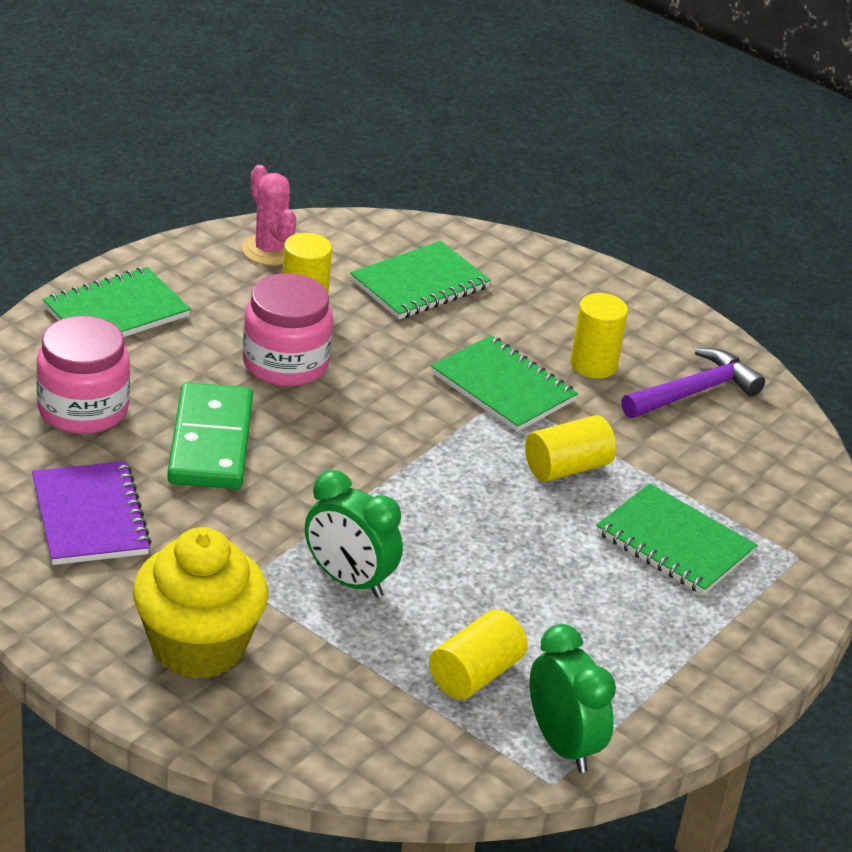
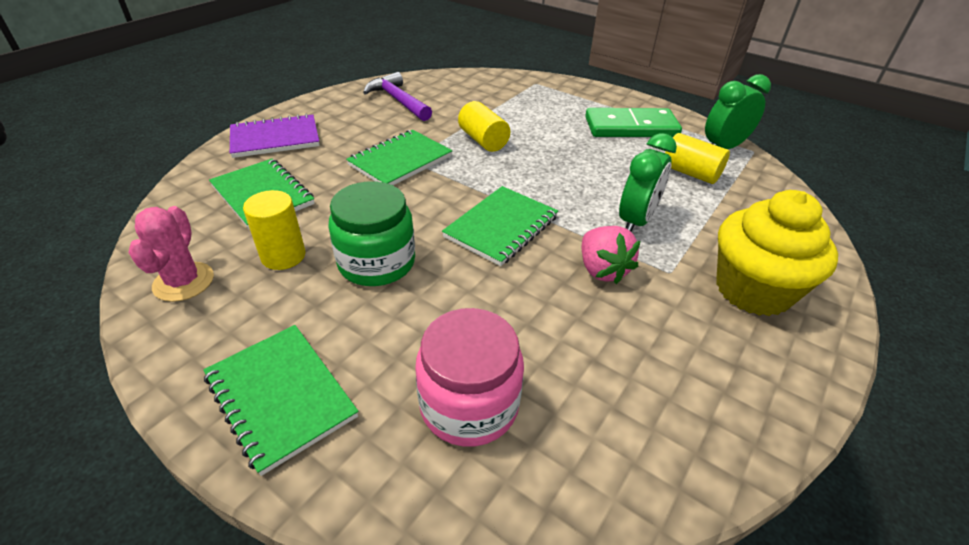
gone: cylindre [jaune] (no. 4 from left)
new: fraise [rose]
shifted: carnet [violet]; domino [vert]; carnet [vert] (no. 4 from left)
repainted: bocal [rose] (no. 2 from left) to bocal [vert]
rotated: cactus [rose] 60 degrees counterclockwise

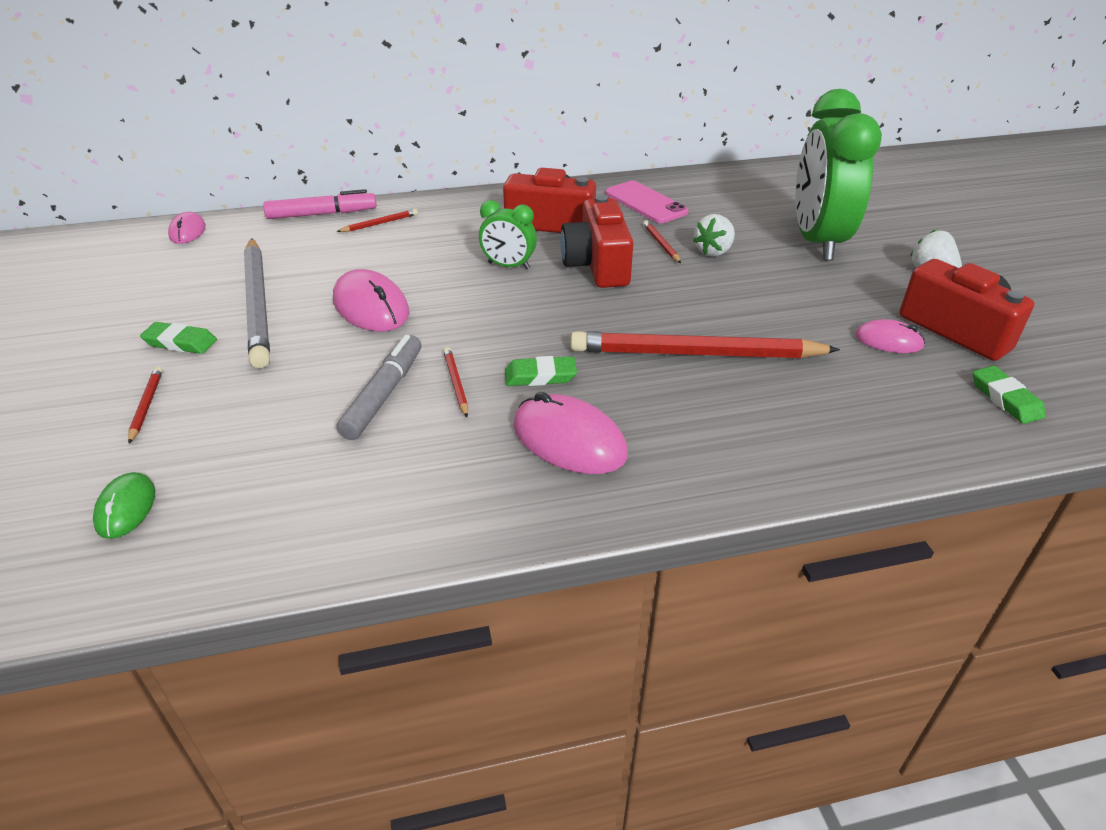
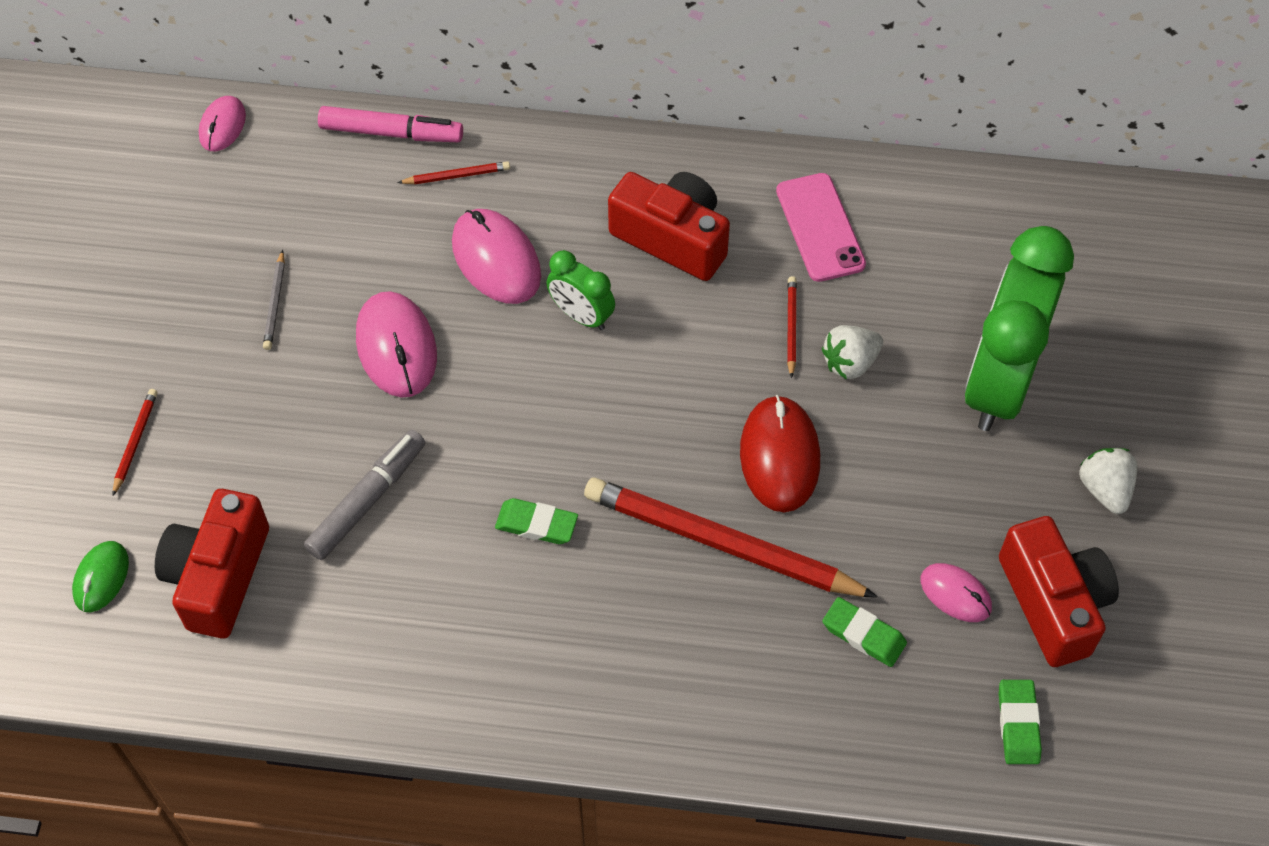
gone: crayon [rouge] (no. 3 from left)
new: souris [rouge]
shifted: gomme [vert] (no. 1 from left in the first image) to gomme [vert] (no. 2 from left); souris [rose] (no. 3 from left); appareil photo [rouge] (no. 2 from left in the first image) to appareil photo [rouge] (no. 1 from left)
scaled: crayon [gris] x0.41

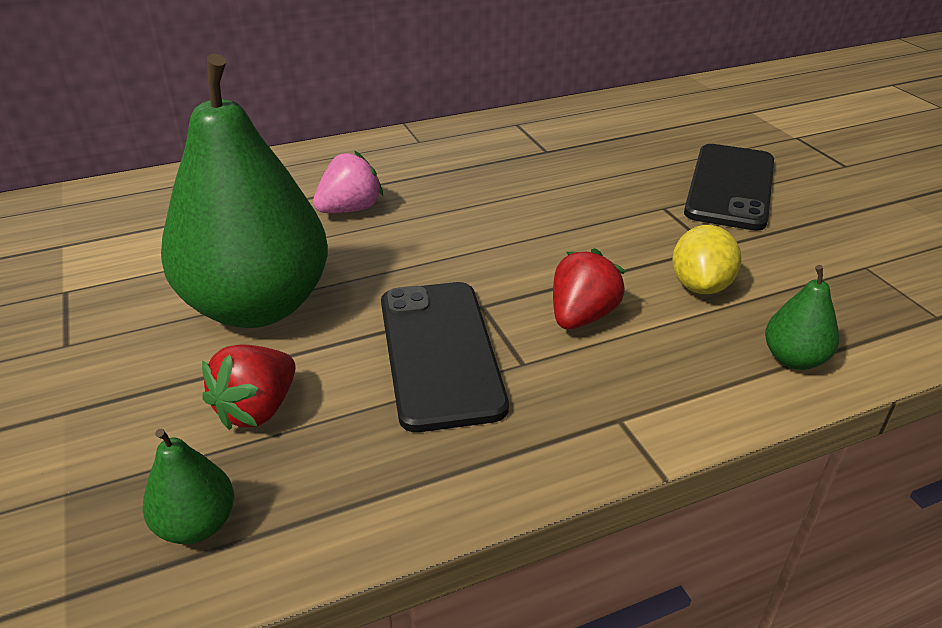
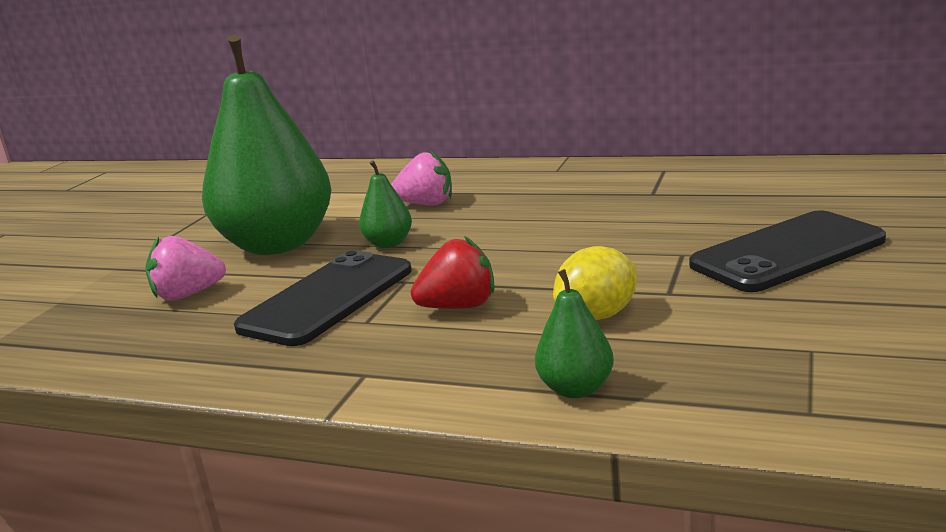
shifted: poire [vert] (no. 1 from left in the first image) to poire [vert] (no. 2 from left)
repainted: fraise [rouge] (no. 1 from left) to fraise [rose] (no. 1 from left)

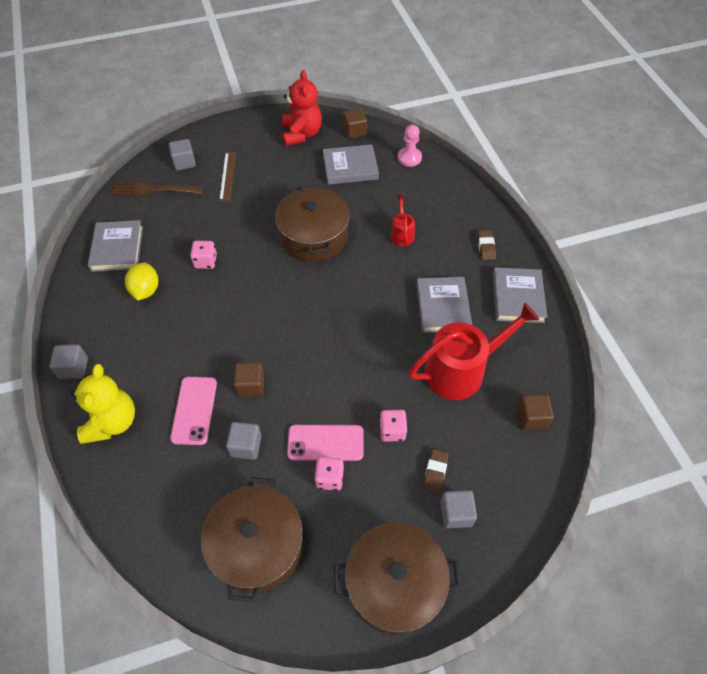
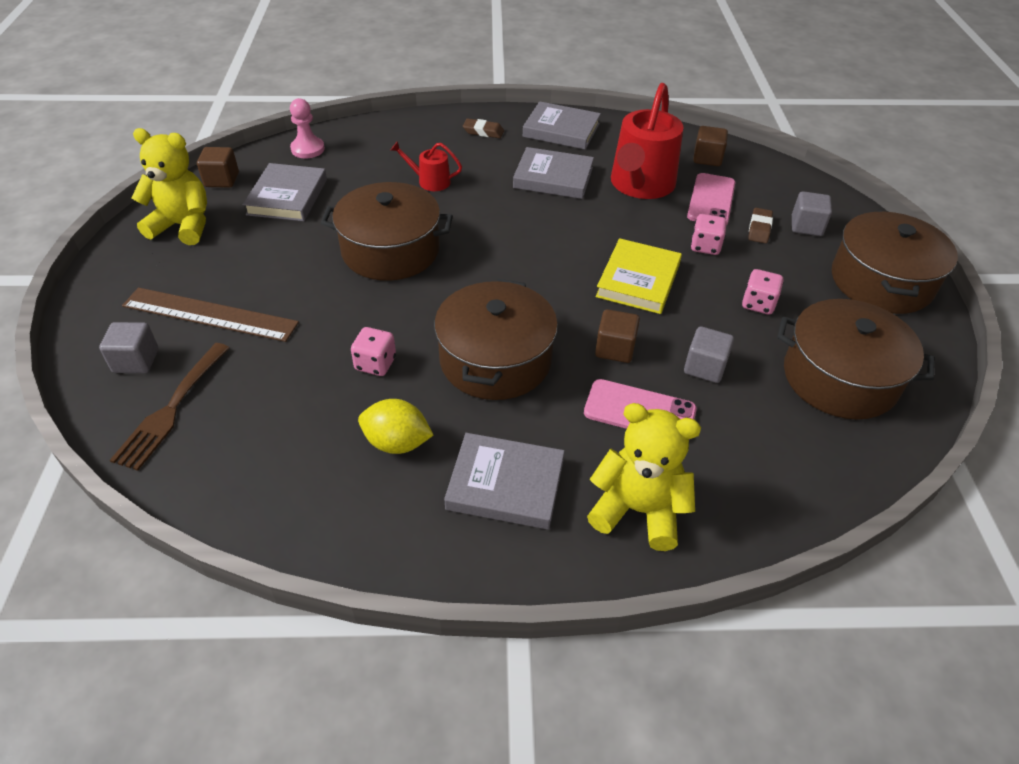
gone: cube [gris] (no. 1 from left)
new: marmite [marron] (no. 2 from left); livre [jaune]
shifted: livre [gris] (no. 1 from left in the first image) to livre [gris] (no. 2 from left); téléphone [rose] (no. 2 from left)
repainted: ours en peluche [rouge] to ours en peluche [jaune] (no. 1 from left)
rotated: arrosoir [rouge] (no. 2 from left) 150 degrees counterclockwise; gomme [marron] (no. 1 from left in the first image) 75 degrees clockwise
scaled: règle [marron] x1.58

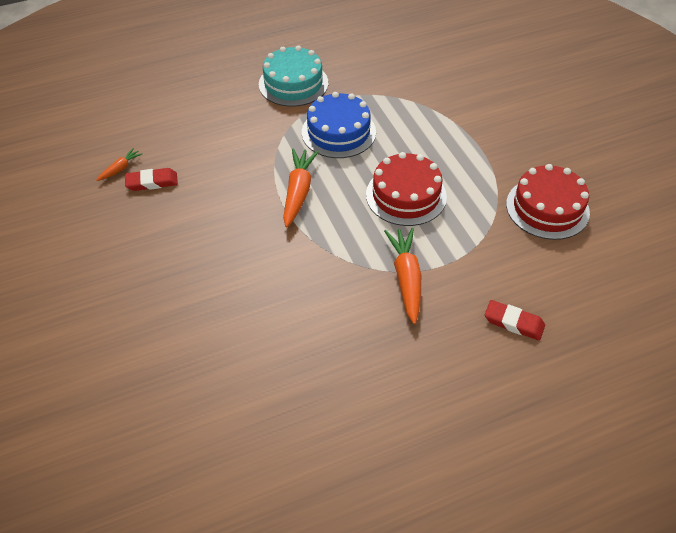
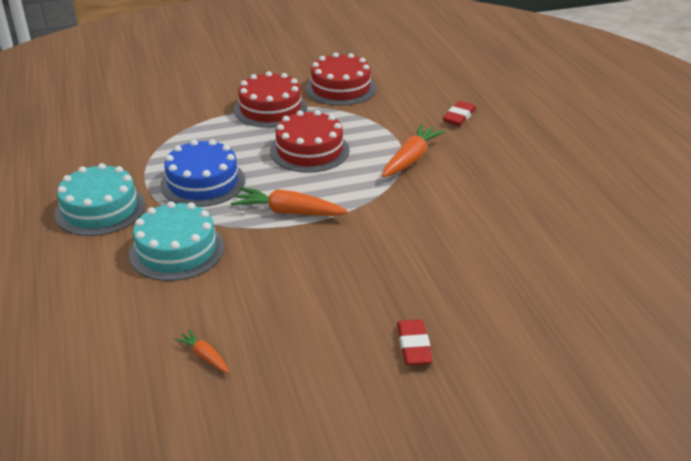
new: gâteau [turquoise] (no. 2 from left); gâteau [rouge] (no. 1 from left)
shifted: gomme [rouge] (no. 1 from left)
rotated: carotte [orange] (no. 3 from left) 120 degrees clockwise

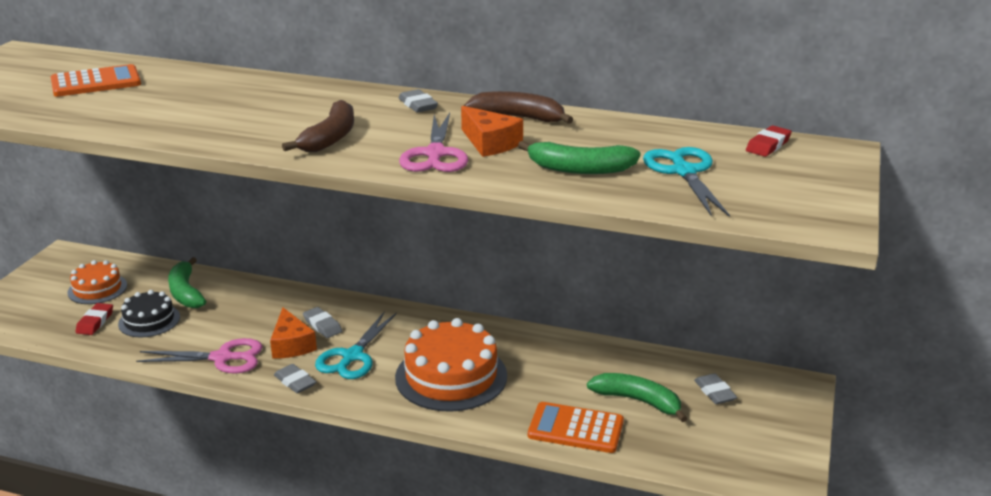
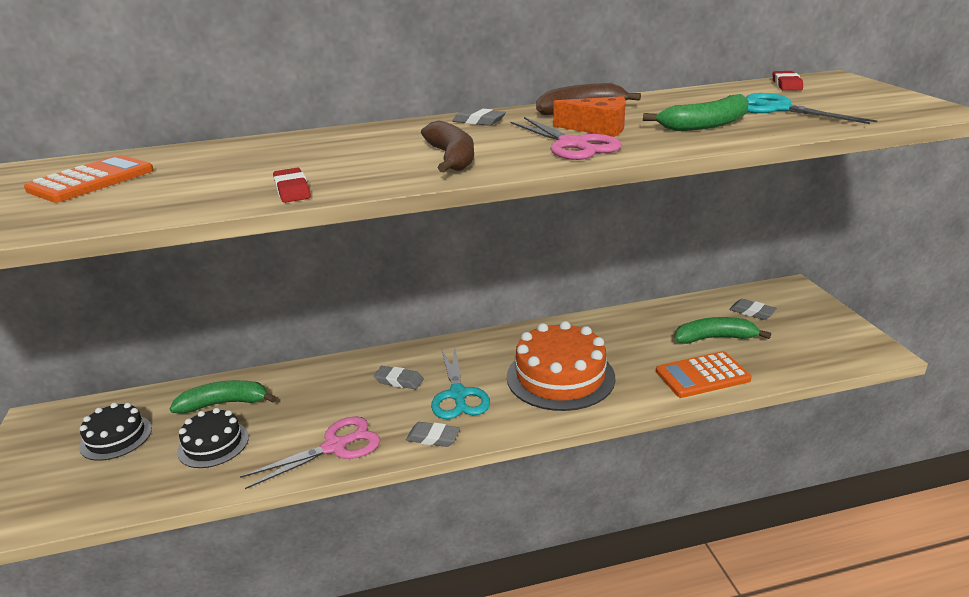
gone: fromage [orange] (no. 1 from left)
shifted: gomme [rouge] (no. 1 from left)
repainted: gâteau [orange] (no. 1 from left) to gâteau [noir] (no. 1 from left)
rotated: banane [vert] (no. 1 from left) 135 degrees clockwise

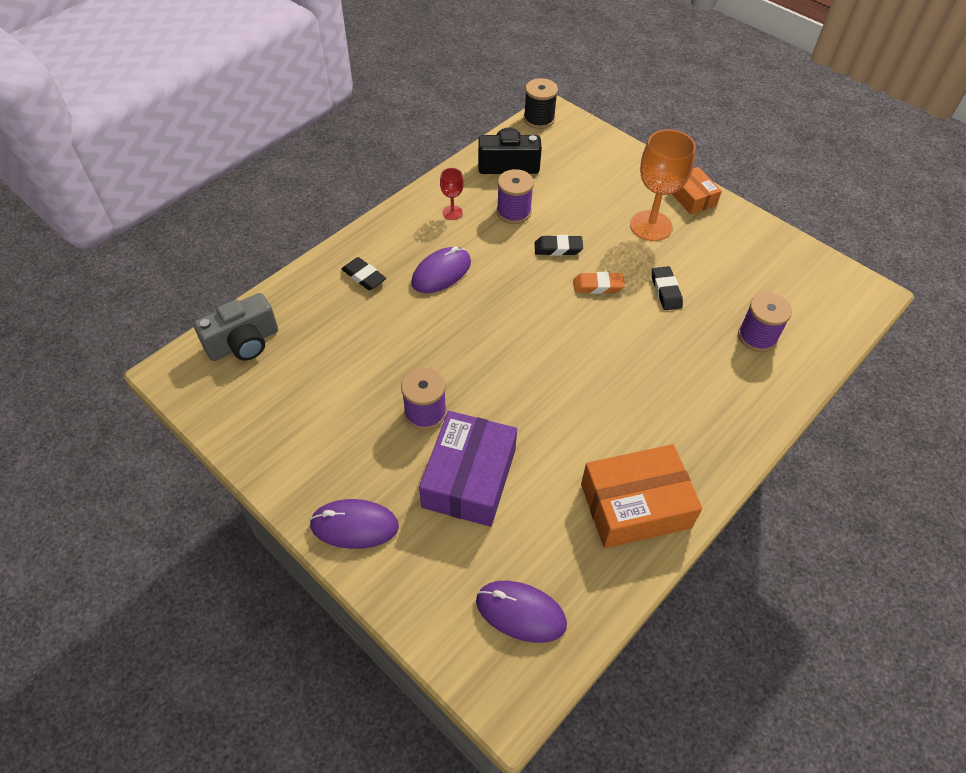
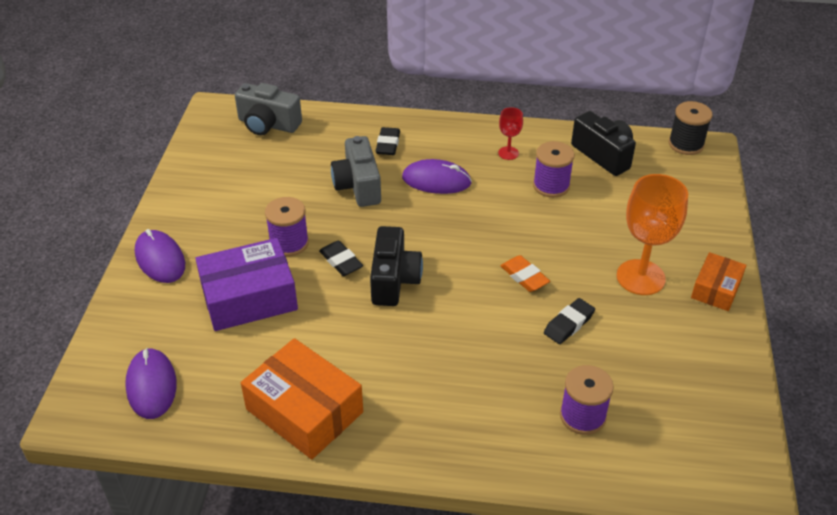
new: appareil photo [gris] (no. 2 from left); appareil photo [noir] (no. 1 from left)
shifted: gomme [noir] (no. 2 from left in the first image) to gomme [noir] (no. 1 from left)

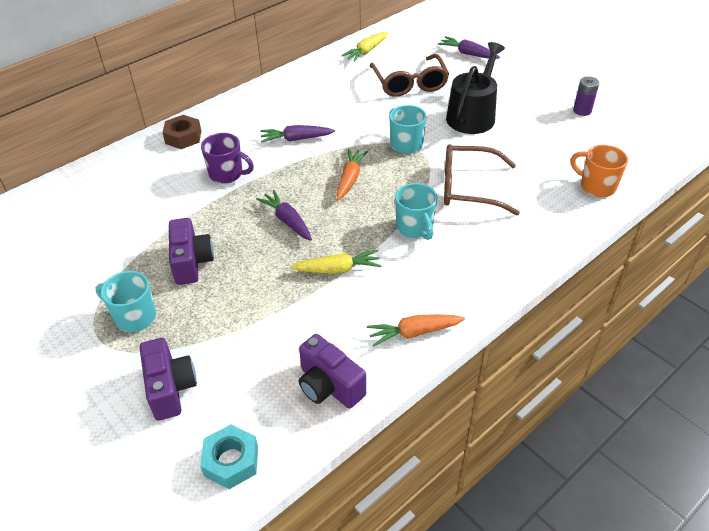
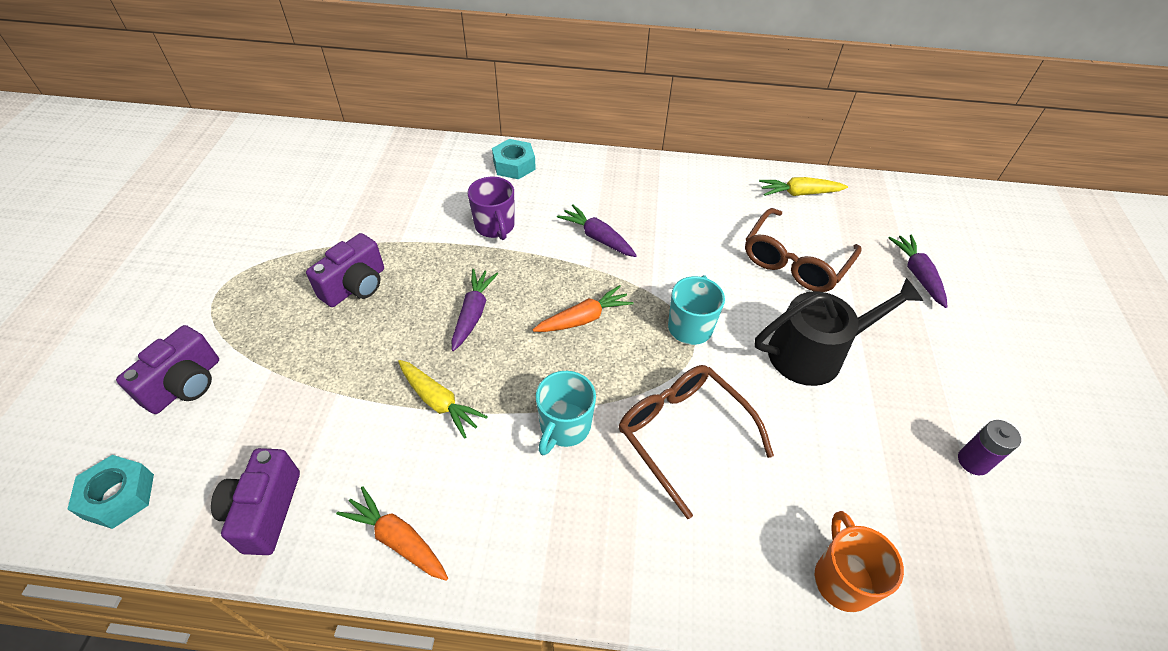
gone: tasse [turquoise] (no. 1 from left)
repainted: écrou [marron] to écrou [turquoise] (no. 2 from left)

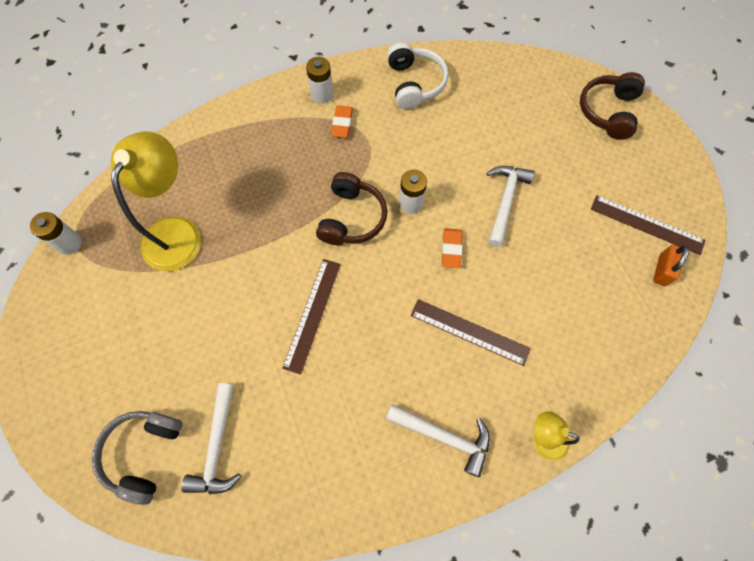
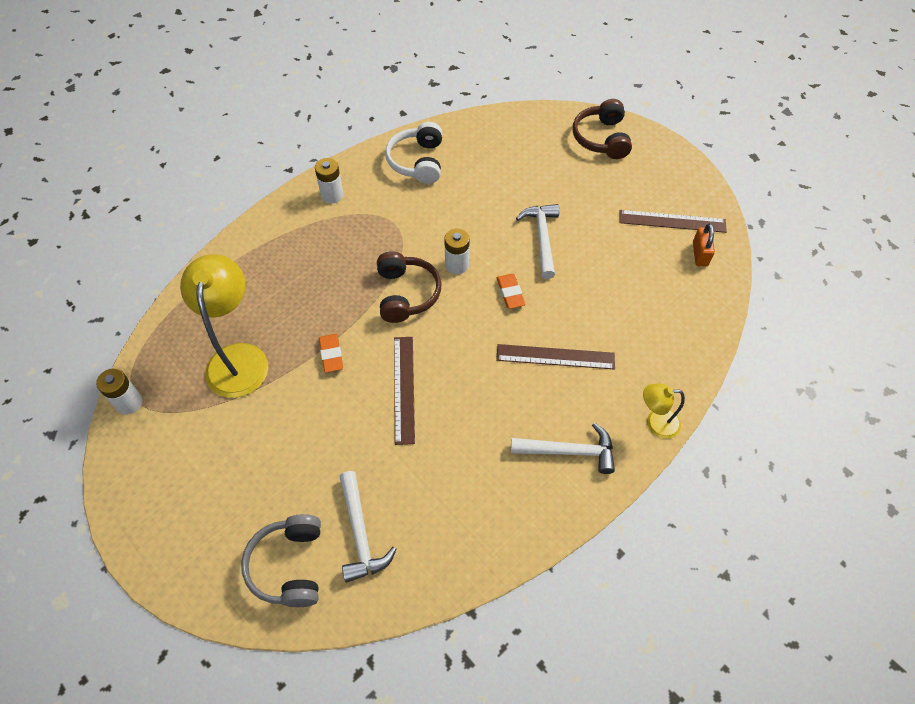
shifted: gomme [orange] (no. 1 from left)
rotated: casque audio [blanc] 150 degrees counterclockwise

